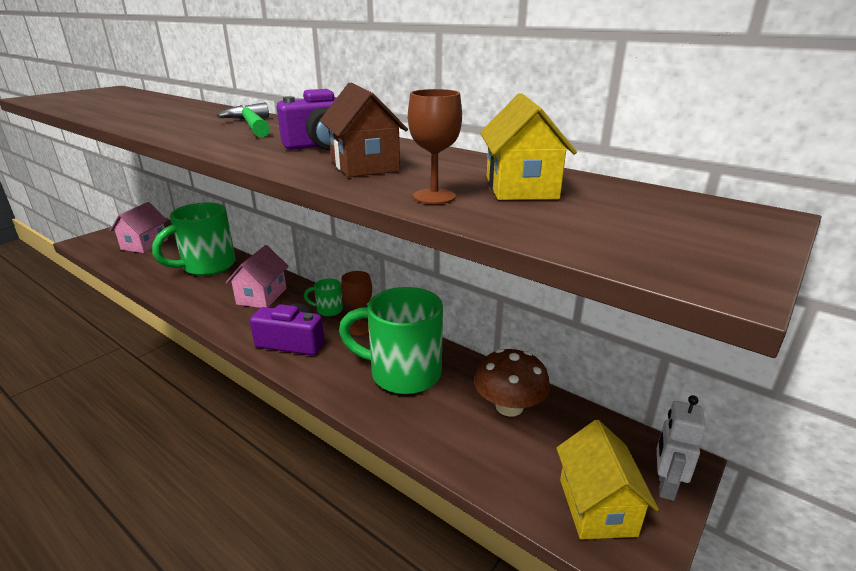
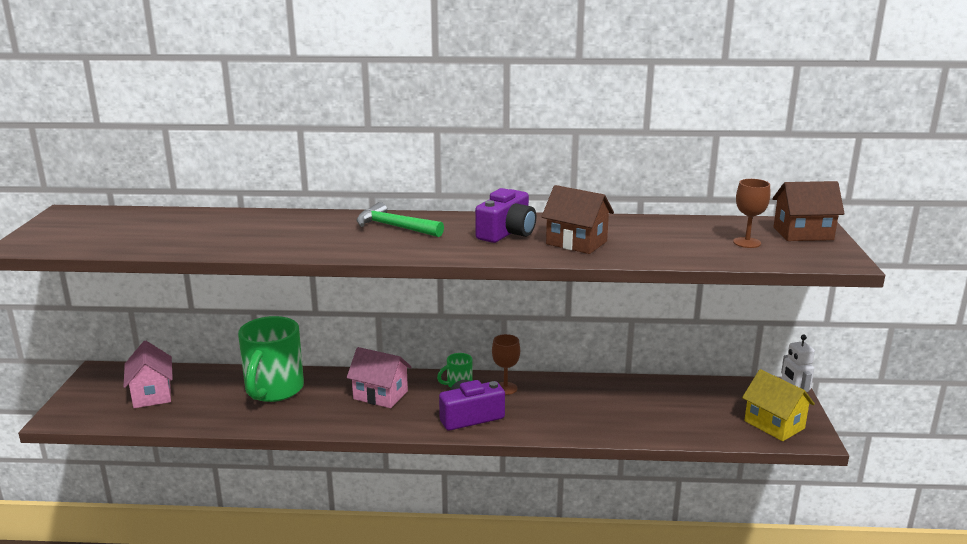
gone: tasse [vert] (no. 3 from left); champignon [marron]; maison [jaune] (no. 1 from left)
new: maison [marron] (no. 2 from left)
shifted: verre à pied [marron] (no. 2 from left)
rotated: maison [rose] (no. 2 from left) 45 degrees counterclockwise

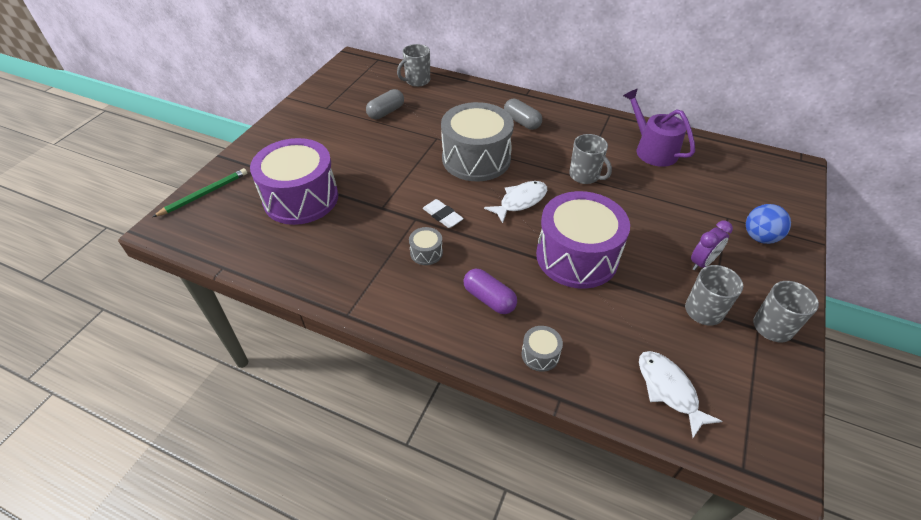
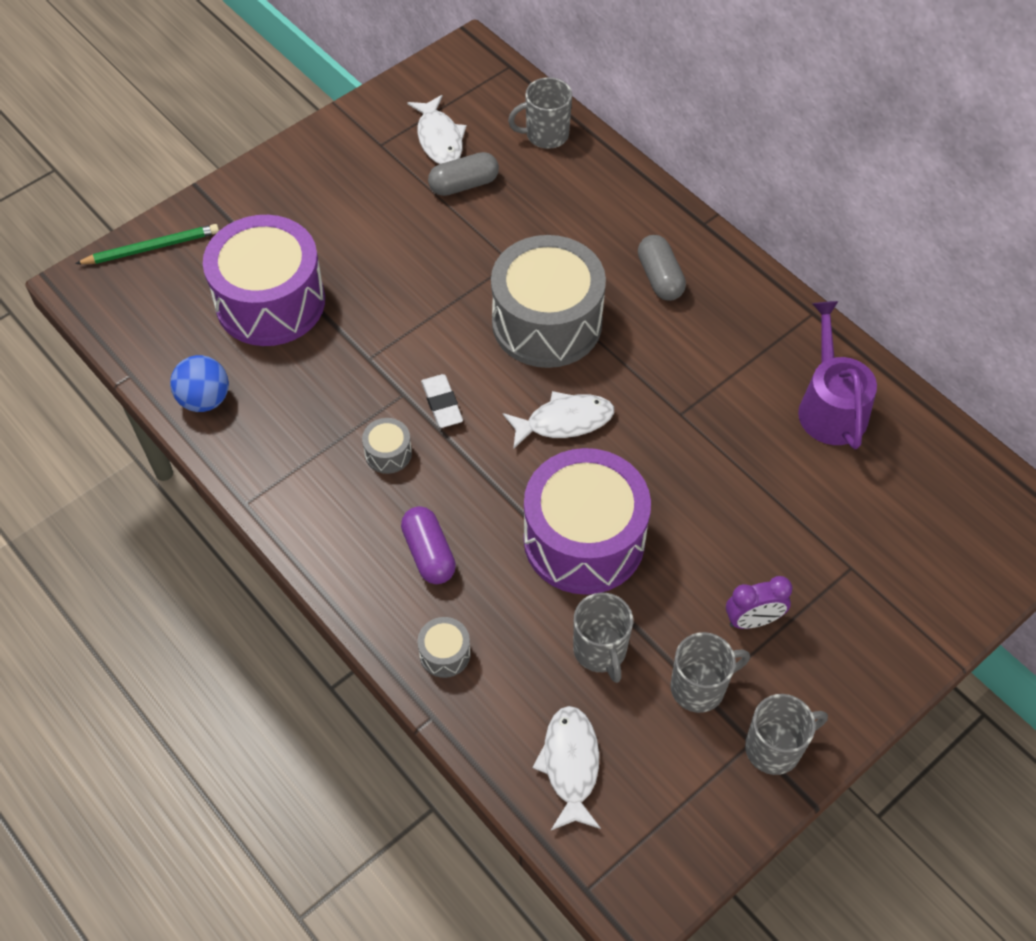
new: poisson [blanc] (no. 1 from left)
shifted: tasse [gris] (no. 2 from left); balle [bleu]

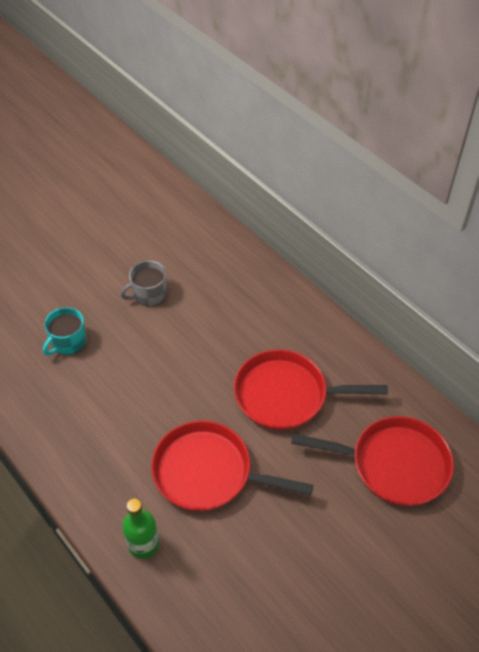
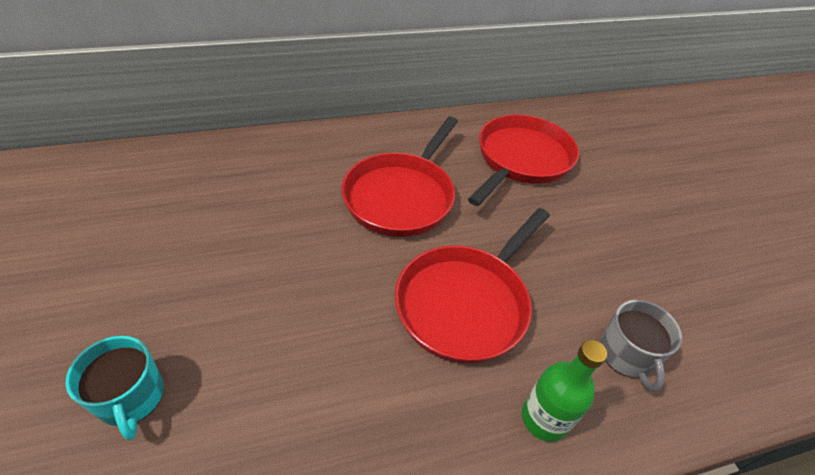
shifted: tasse [gris]

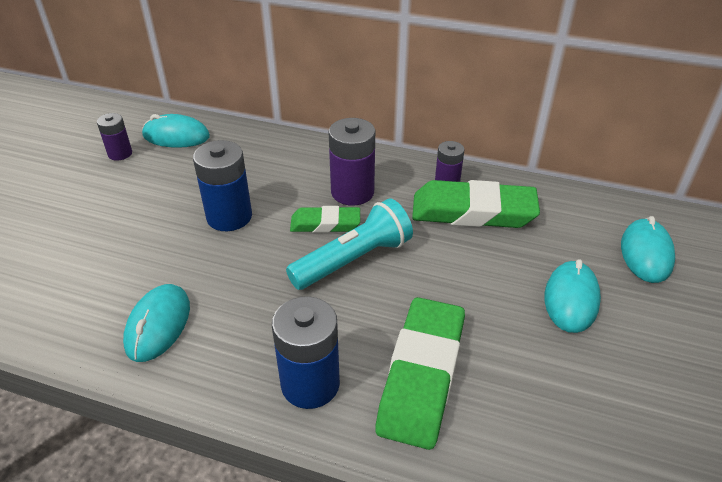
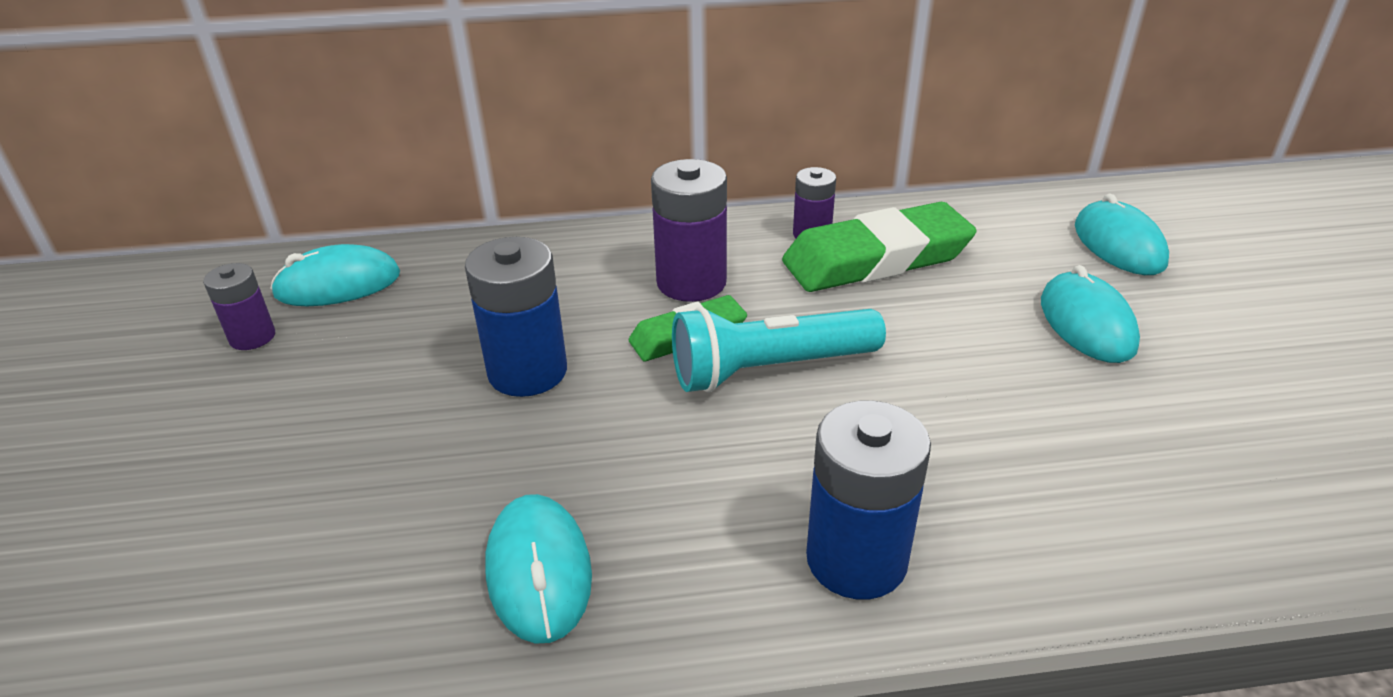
gone: gomme [vert] (no. 2 from left)
rotated: lampe de poche [turquoise] 135 degrees counterclockwise

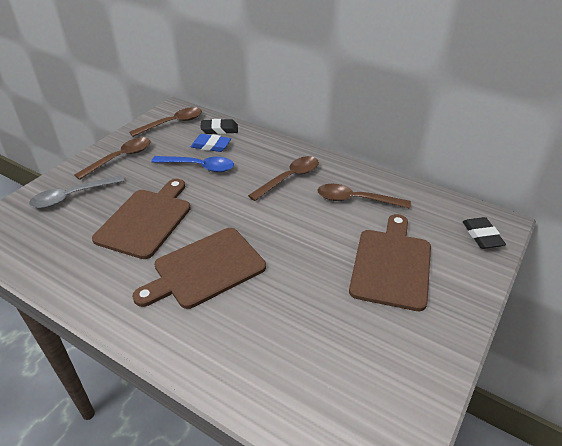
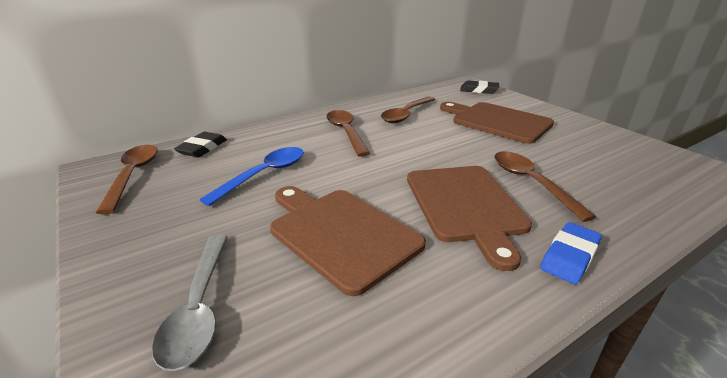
shifted: cuillère [marron] (no. 1 from left in the first image) to cuillère [marron] (no. 4 from left); gomme [bleu]

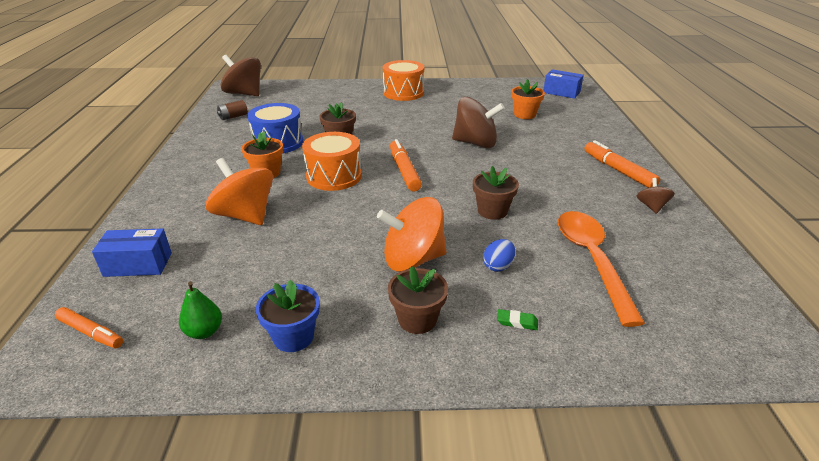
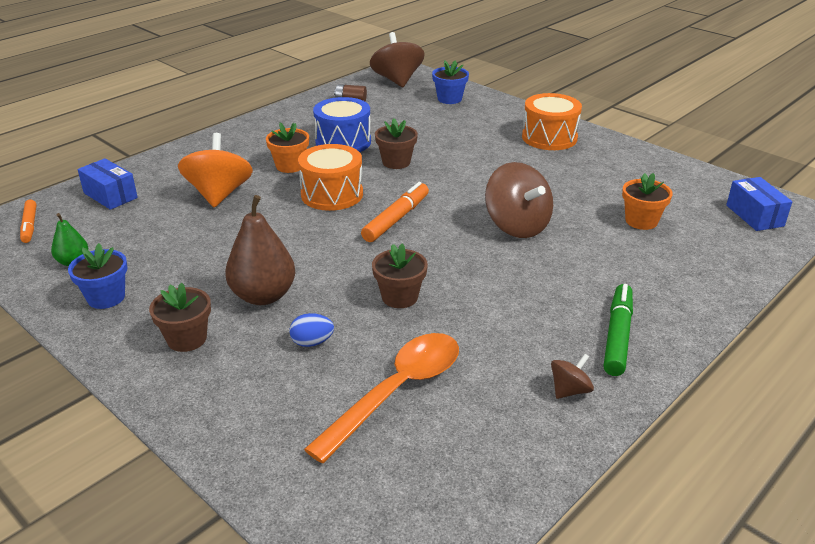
gone: gomme [vert]
new: pot de fleurs [bleu] (no. 2 from left)
swapped: toupie [orange] (no. 2 from left) to poire [marron]
repainted: feutre [orange] (no. 3 from left) to feutre [vert]

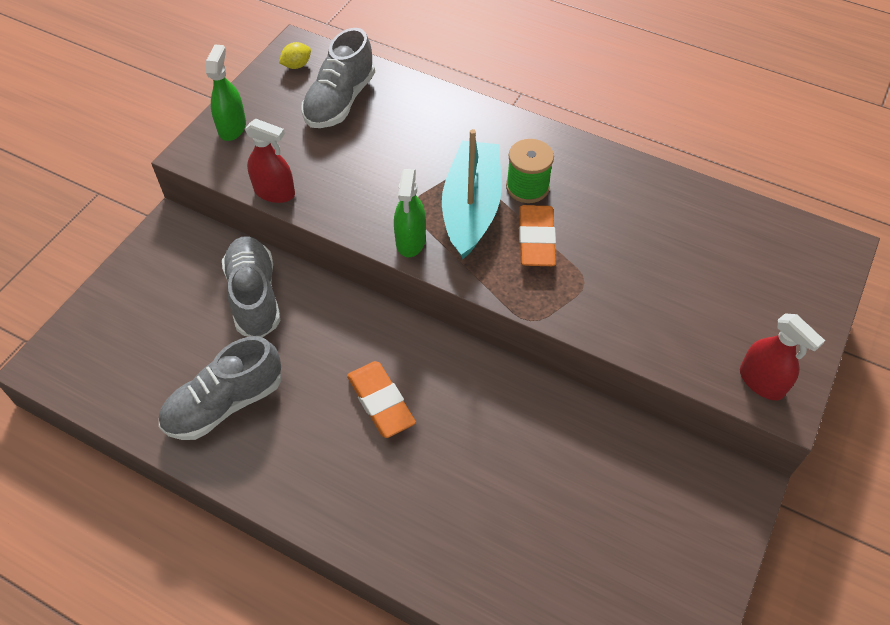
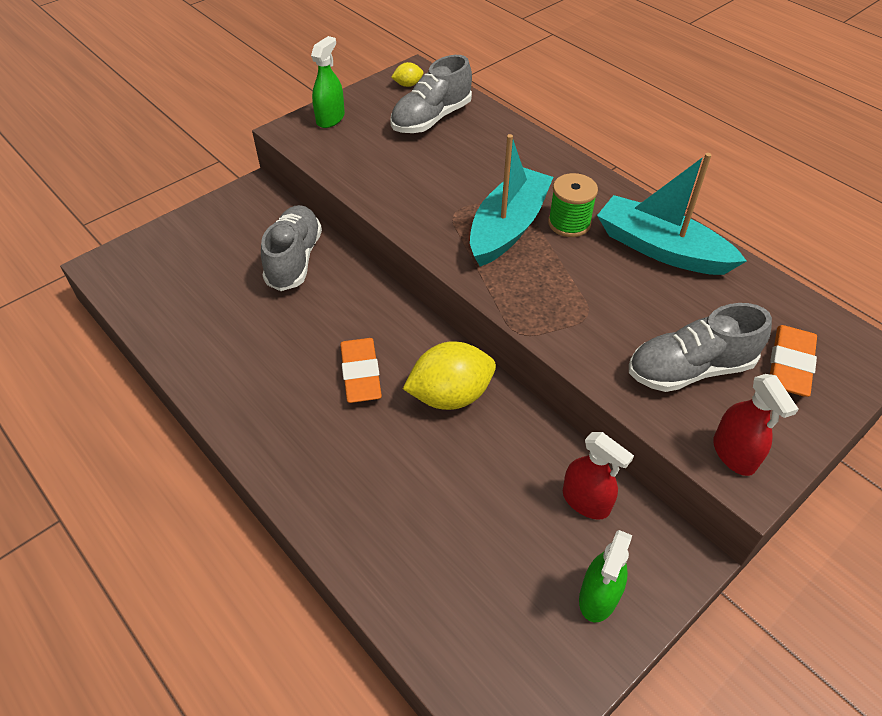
new: citron [jaune] (no. 2 from left); bateau [turquoise] (no. 2 from left)
shifted: chaussure [gris] (no. 1 from left in the first image) to chaussure [gris] (no. 3 from left); vaporisateur [rouge] (no. 1 from left); vaporisateur [vert] (no. 2 from left); gomme [orange] (no. 2 from left)

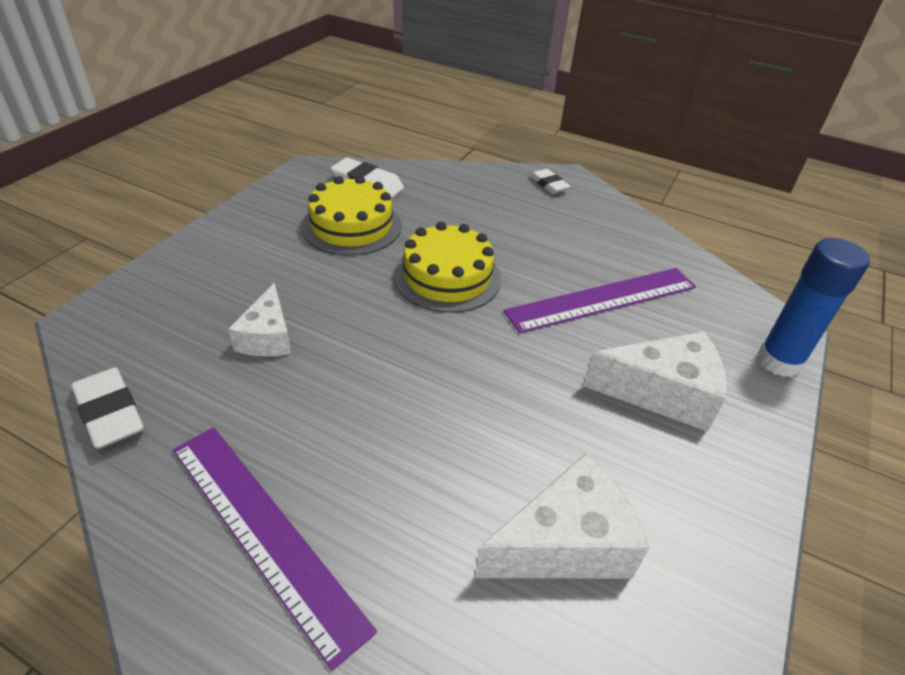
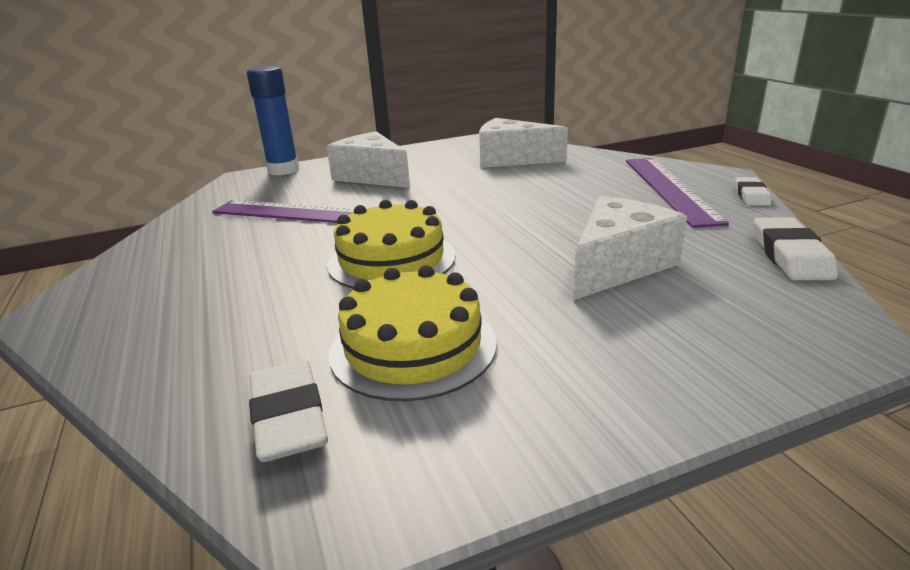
shifted: gomme [blanc] (no. 3 from left in the first image) to gomme [blanc] (no. 2 from left)
scaled: fromage [blanc] (no. 1 from left in the first image) x1.54

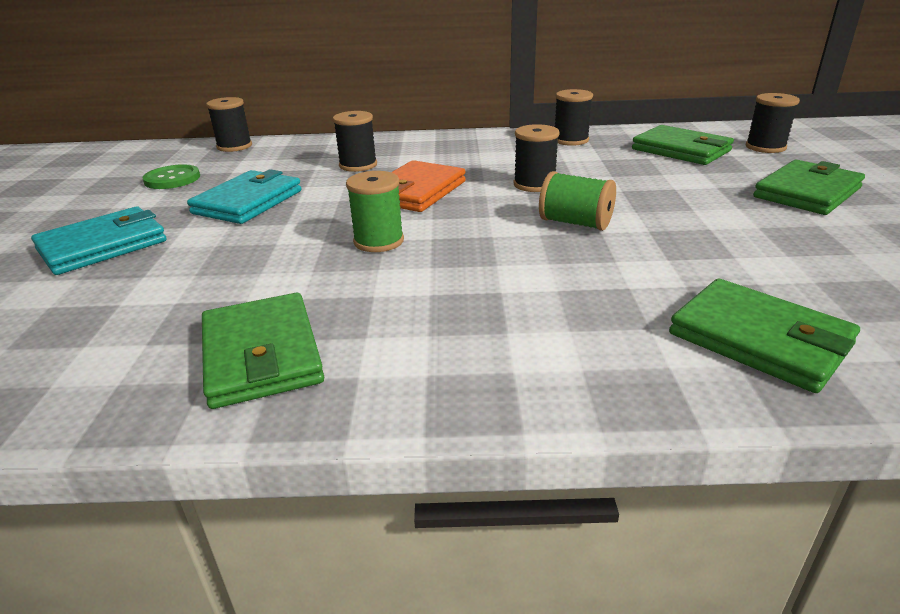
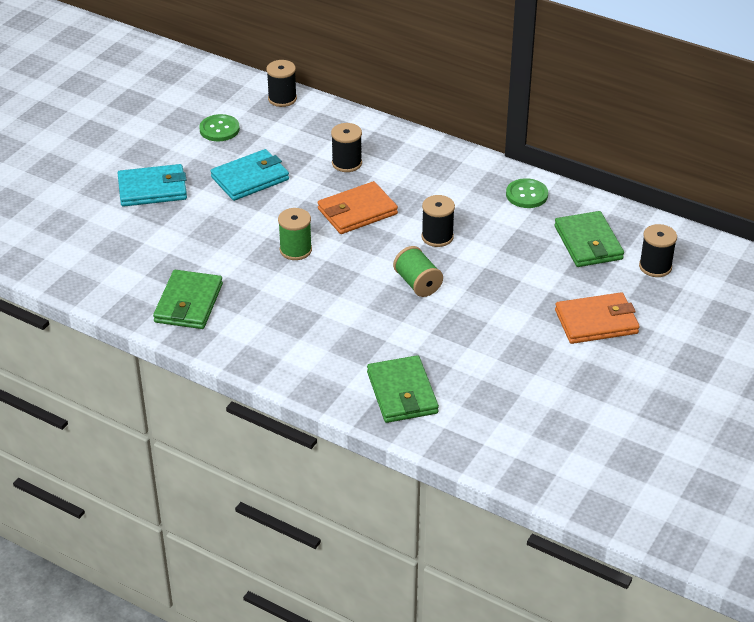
swapped: bobine [noir] (no. 4 from left) to bouton [vert] (no. 2 from left)
repainted: portefeuille [vert] (no. 4 from left) to portefeuille [orange] (no. 2 from left)

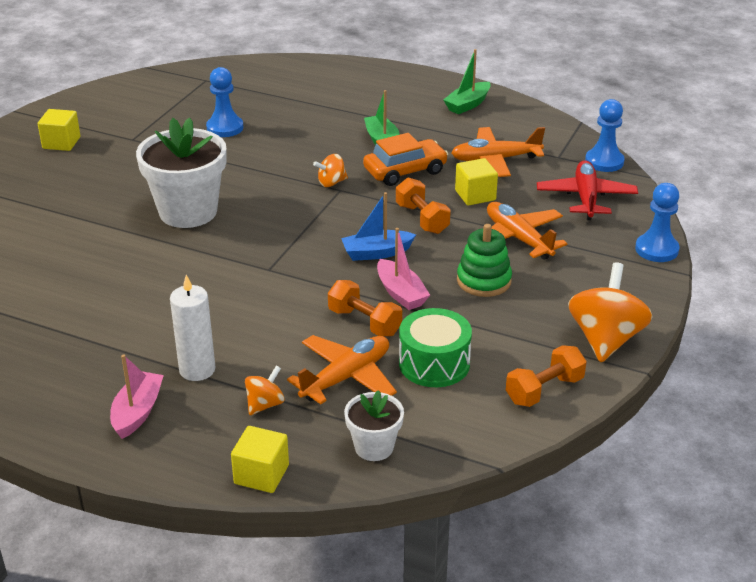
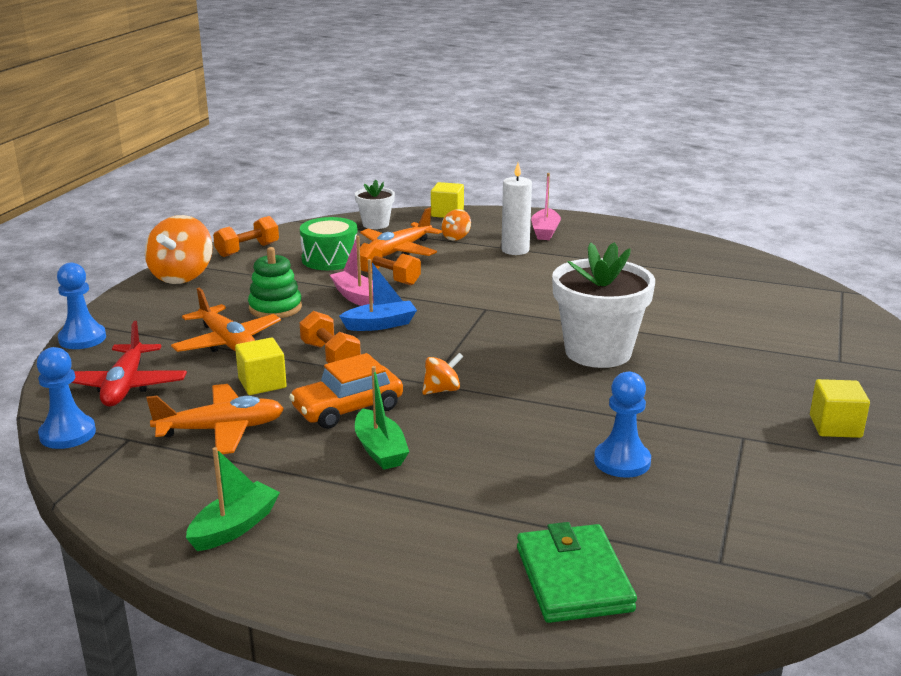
new: portefeuille [vert]

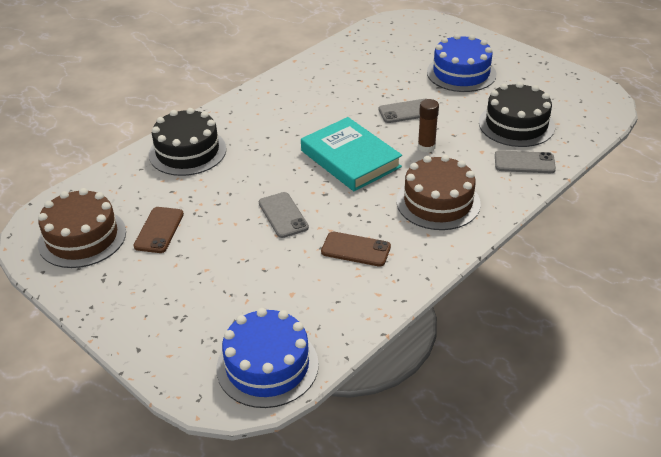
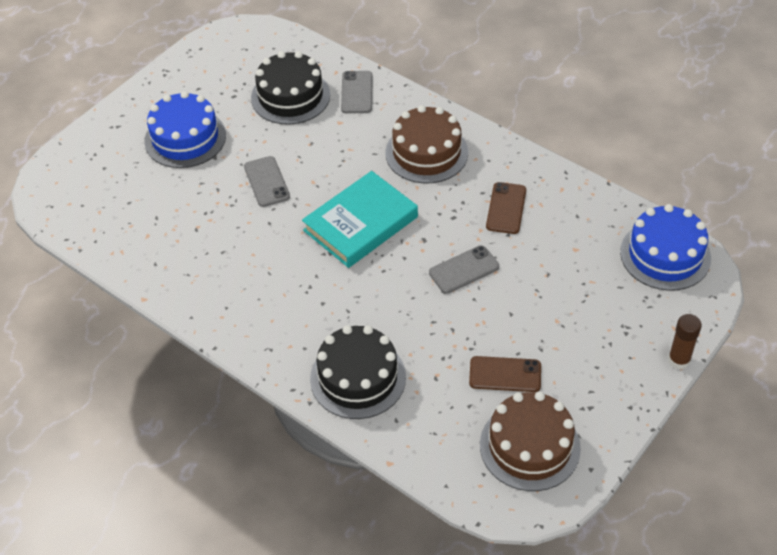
shifted: bâton de colle [marron]

